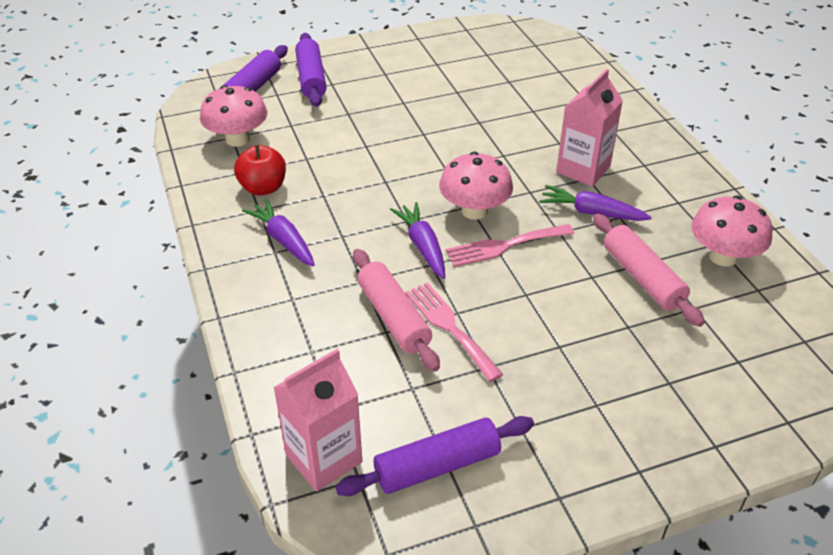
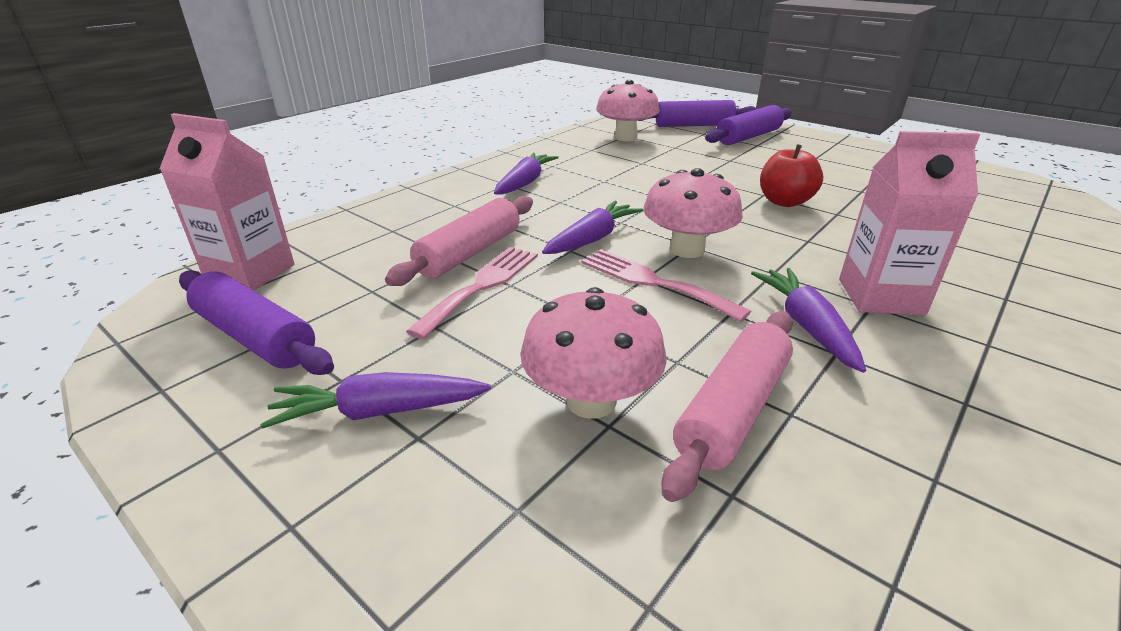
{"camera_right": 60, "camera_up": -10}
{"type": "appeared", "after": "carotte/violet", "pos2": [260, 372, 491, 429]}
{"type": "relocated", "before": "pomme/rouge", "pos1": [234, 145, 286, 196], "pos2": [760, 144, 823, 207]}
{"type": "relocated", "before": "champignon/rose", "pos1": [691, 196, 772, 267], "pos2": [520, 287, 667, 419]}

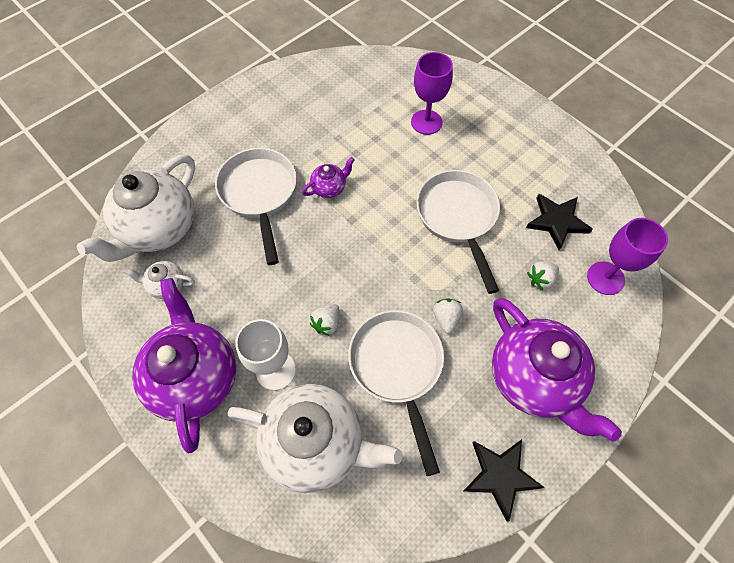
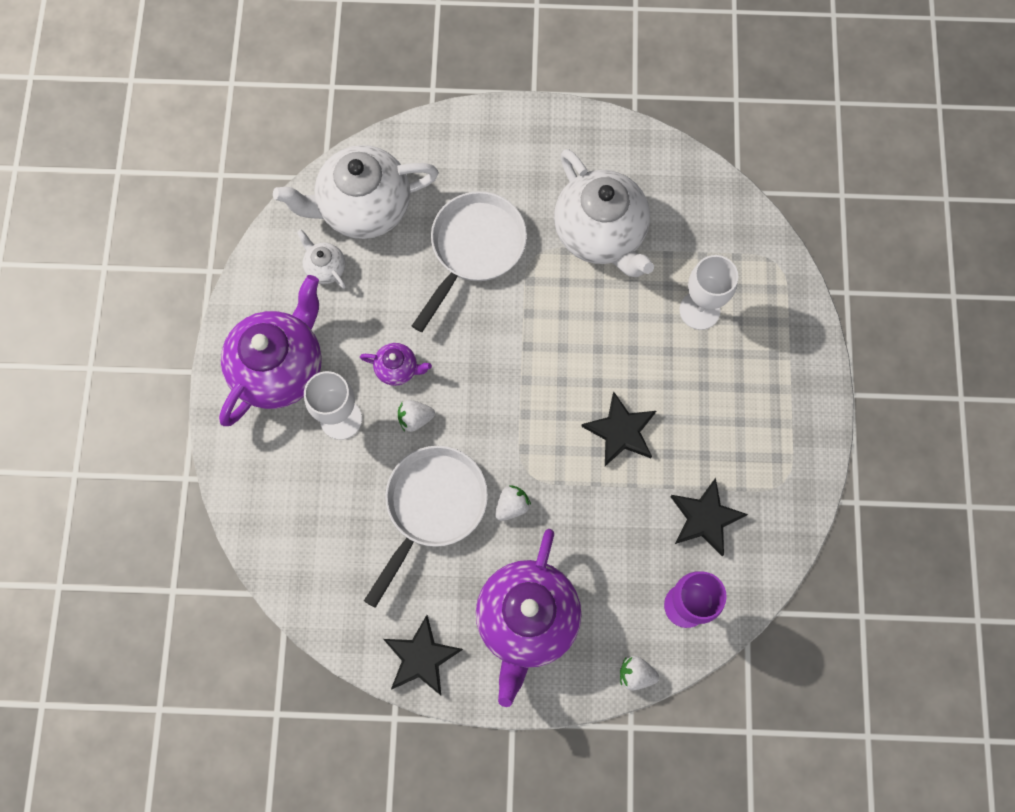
{"camera_right": 45, "camera_up": 10}
{"type": "relocated", "before": "théière/blanc", "pos1": [227, 384, 402, 493], "pos2": [554, 149, 654, 277]}
{"type": "relocated", "before": "théière/violet", "pos1": [302, 157, 355, 198], "pos2": [360, 343, 432, 386]}
{"type": "relocated", "before": "fraise/blanc", "pos1": [527, 262, 559, 290], "pos2": [620, 656, 659, 691]}
{"type": "exchanged", "before": "poêle/blanc", "after": "étoile/noir", "pos1": [417, 170, 500, 294], "pos2": [581, 392, 656, 466]}
{"type": "colour", "before": "verre à pied/violet", "after": "verre à pied/blanc", "pos1": [411, 52, 453, 135], "pos2": [679, 255, 738, 330]}

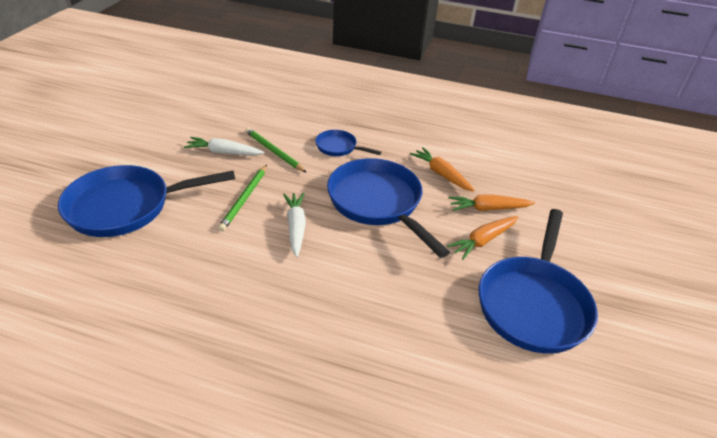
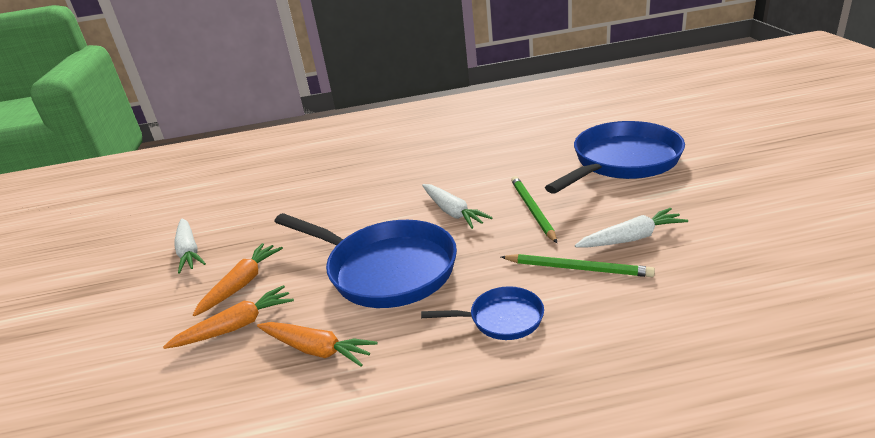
{"camera_right": 160, "camera_up": -10}
{"type": "exchanged", "before": "poêle/bleu", "after": "carotte/blanc", "pos1": [478, 209, 598, 354], "pos2": [174, 219, 206, 273]}

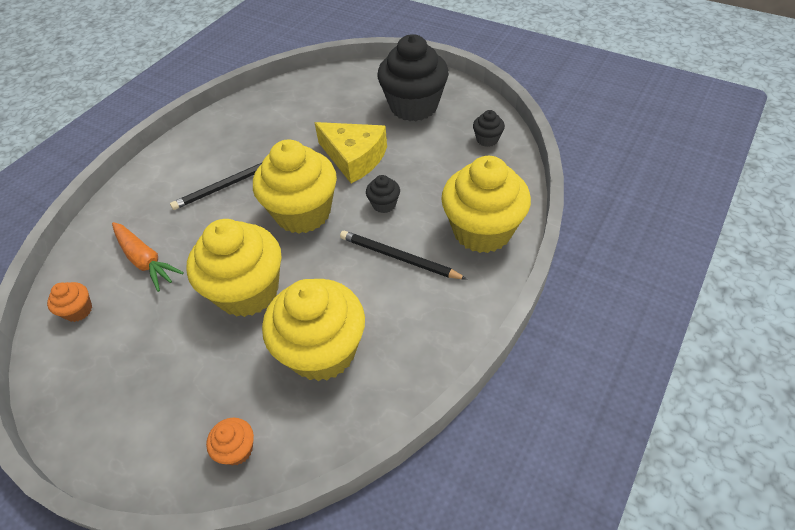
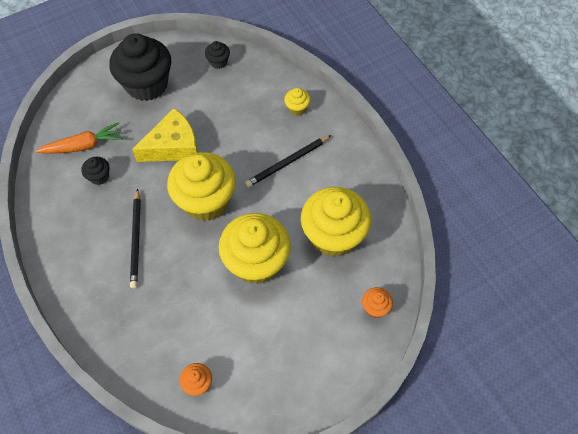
{"camera_right": -65, "camera_up": 10}
{"type": "relocated", "before": "carotte/orange", "pos1": [112, 222, 184, 292], "pos2": [36, 122, 123, 154]}
{"type": "relocated", "before": "muffin/noir", "pos1": [366, 175, 400, 213], "pos2": [81, 157, 110, 185]}
{"type": "size", "before": "muffin/jaune", "pos1": [441, 156, 531, 253], "pos2": [284, 88, 311, 116], "scale": 0.43}

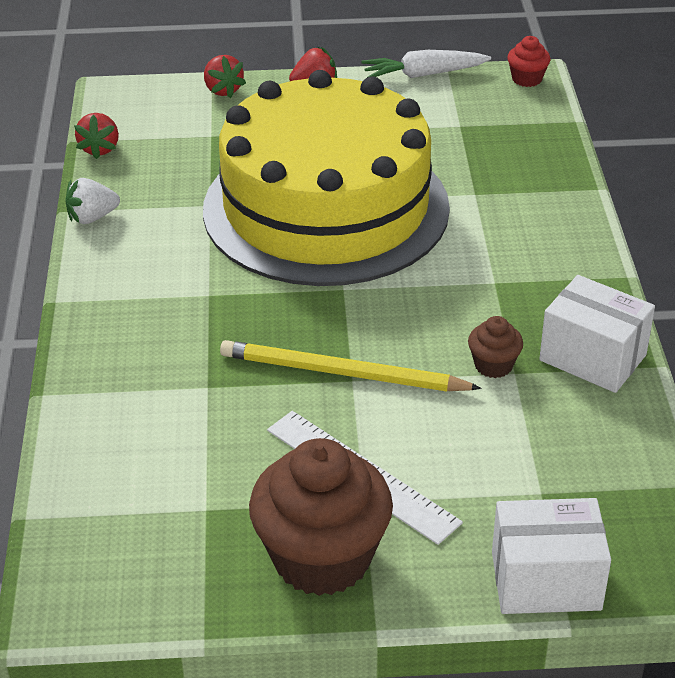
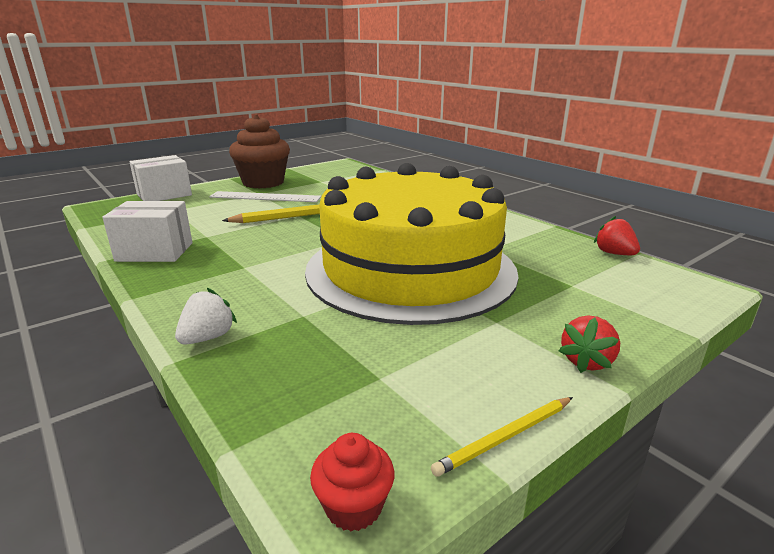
{"camera_right": 145, "camera_up": -15}
{"type": "missing", "before": "fraise/rouge", "pos1": [204, 55, 246, 98]}
{"type": "missing", "before": "muffin/marron", "pos1": [468, 316, 523, 378]}
{"type": "relocated", "before": "fraise/blanc", "pos1": [65, 178, 120, 224], "pos2": [175, 288, 237, 345]}
{"type": "exchanged", "before": "carotte/blanc", "after": "crayon/jaune", "pos1": [361, 50, 491, 78], "pos2": [431, 397, 573, 477]}

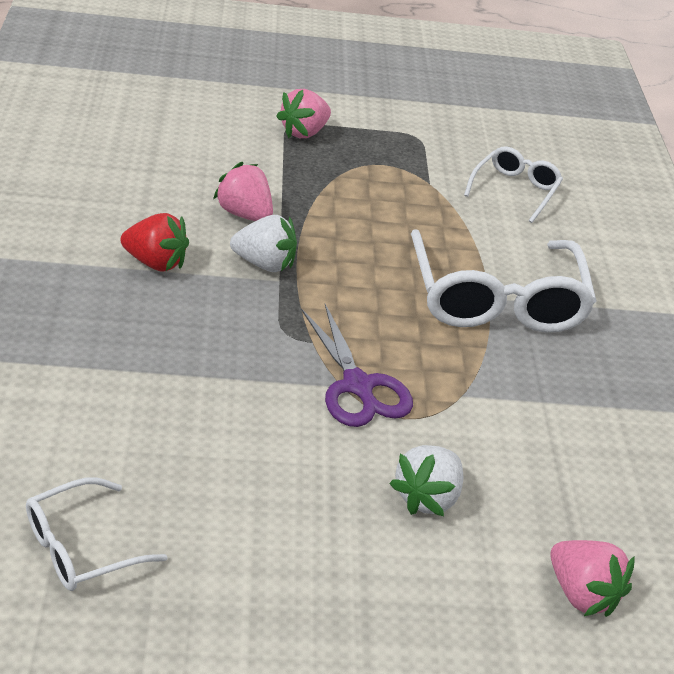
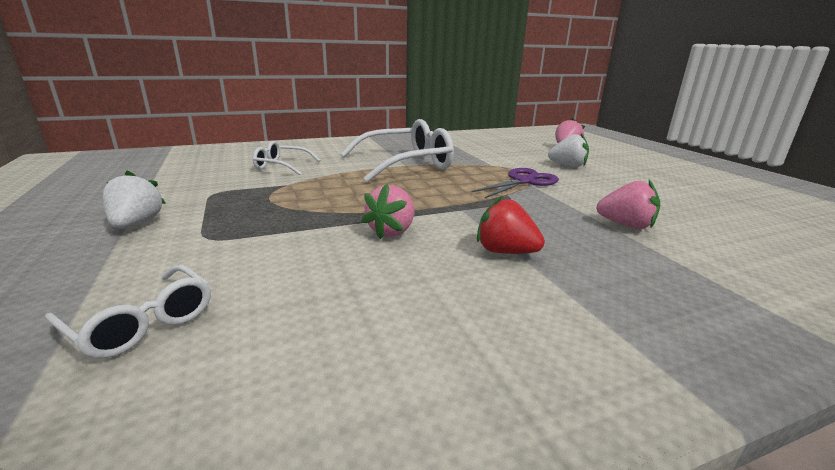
{"camera_right": -105, "camera_up": -15}
{"type": "relocated", "before": "lunettes/blanc", "pos1": [26, 477, 168, 591], "pos2": [45, 265, 211, 359]}
{"type": "relocated", "before": "fraise/blanc", "pos1": [230, 215, 297, 272], "pos2": [102, 171, 166, 228]}
{"type": "relocated", "before": "fraise/rose", "pos1": [276, 89, 331, 138], "pos2": [596, 180, 660, 229]}
{"type": "spun", "before": "fraise/rouge", "pos1": [121, 213, 189, 272], "pos2": [477, 196, 545, 254], "turn": -60}

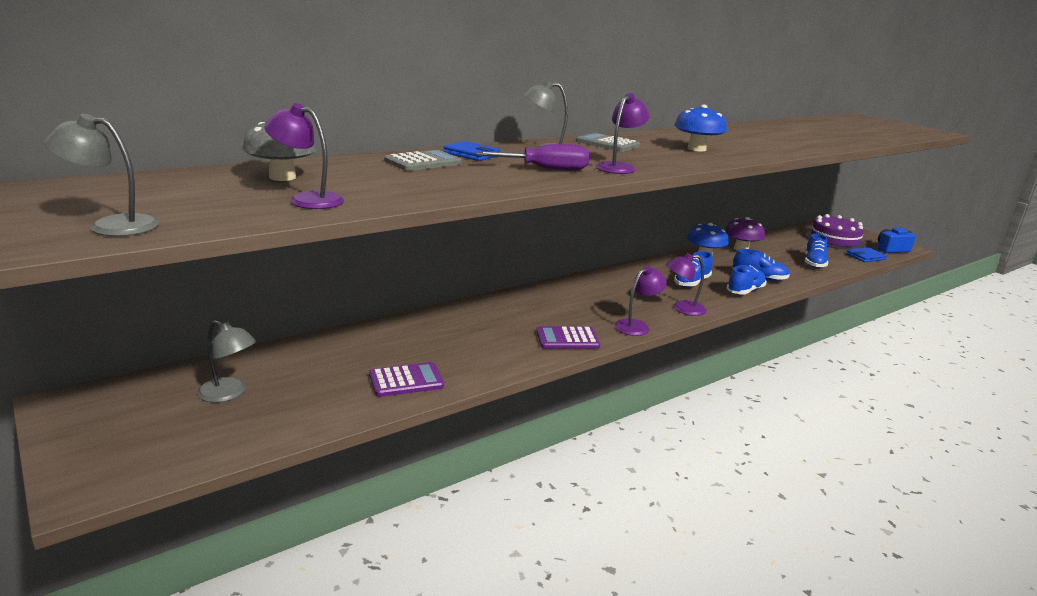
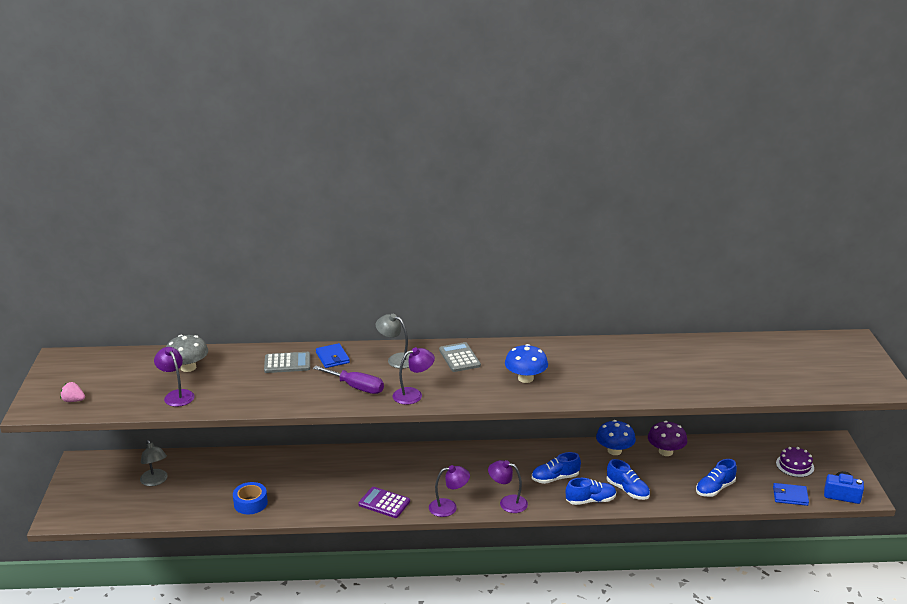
{"camera_right": 35, "camera_up": 5}
{"type": "exchanged", "before": "lampe/gris", "after": "fraise/rose", "pos1": [44, 114, 159, 236], "pos2": [60, 382, 85, 402]}
{"type": "exchanged", "before": "calculatrice/violet", "after": "ruban adhésif/bleu", "pos1": [369, 362, 444, 397], "pos2": [233, 482, 268, 514]}
{"type": "size", "before": "gâteau/violet", "pos1": [806, 214, 865, 250], "pos2": [776, 447, 814, 477], "scale": 0.61}

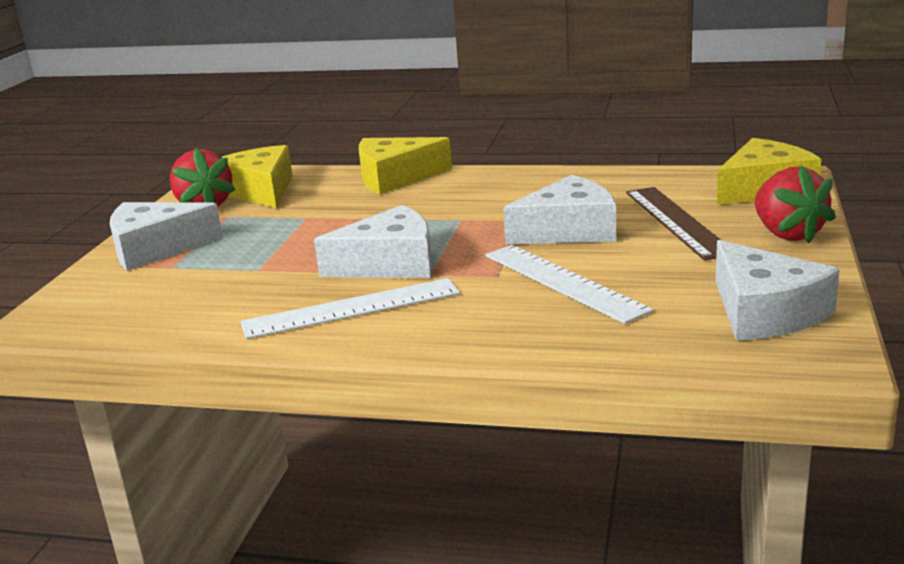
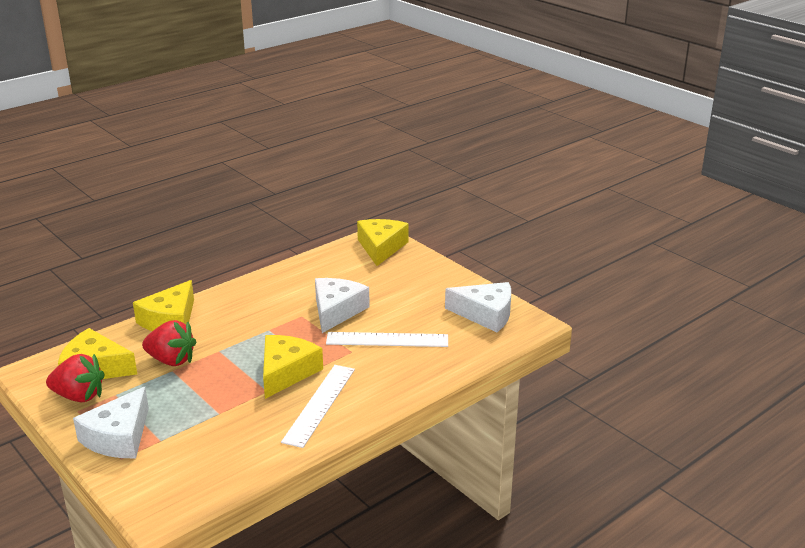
{"camera_right": -55, "camera_up": 5}
{"type": "missing", "before": "règle/marron", "pos1": [626, 187, 721, 260]}
{"type": "relocated", "before": "fraise/rouge", "pos1": [755, 165, 836, 244], "pos2": [142, 320, 196, 366]}
{"type": "colour", "before": "fromage/blanc", "after": "fromage/jaune", "pos1": [314, 205, 433, 278], "pos2": [263, 335, 323, 399]}

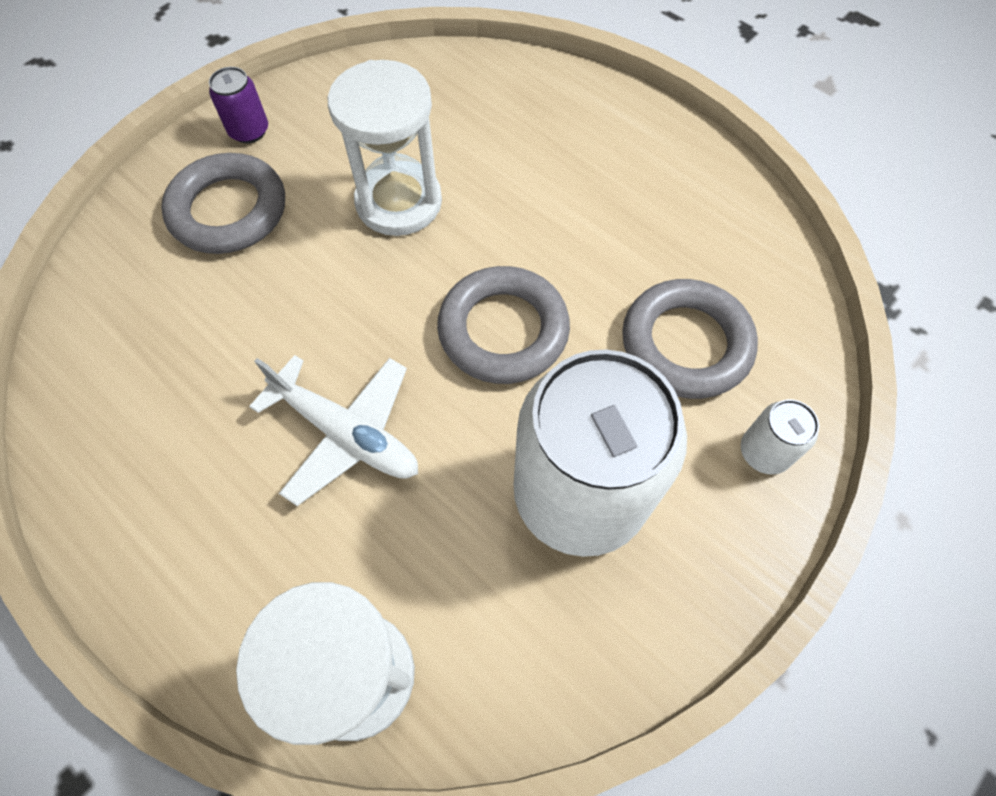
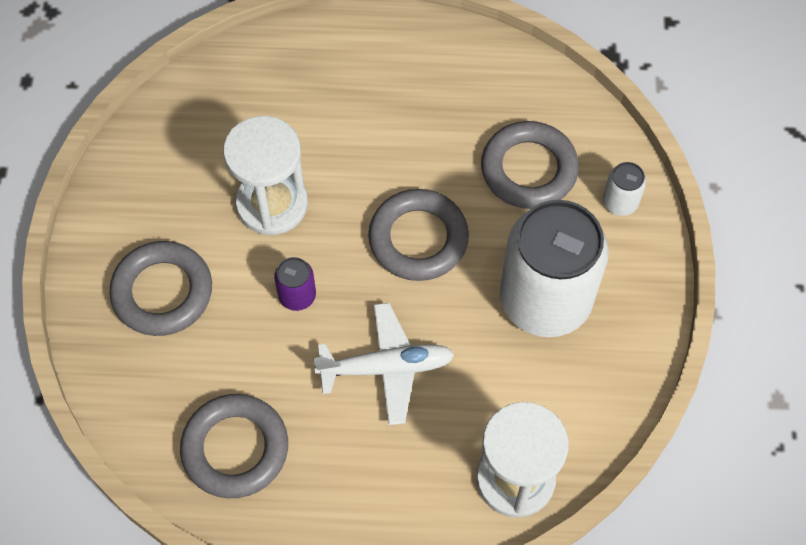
{"camera_right": -40, "camera_up": 0}
{"type": "appeared", "after": "anneau/gris", "pos2": [180, 394, 288, 498]}
{"type": "relocated", "before": "canette/violet", "pos1": [209, 67, 268, 143], "pos2": [274, 257, 316, 311]}

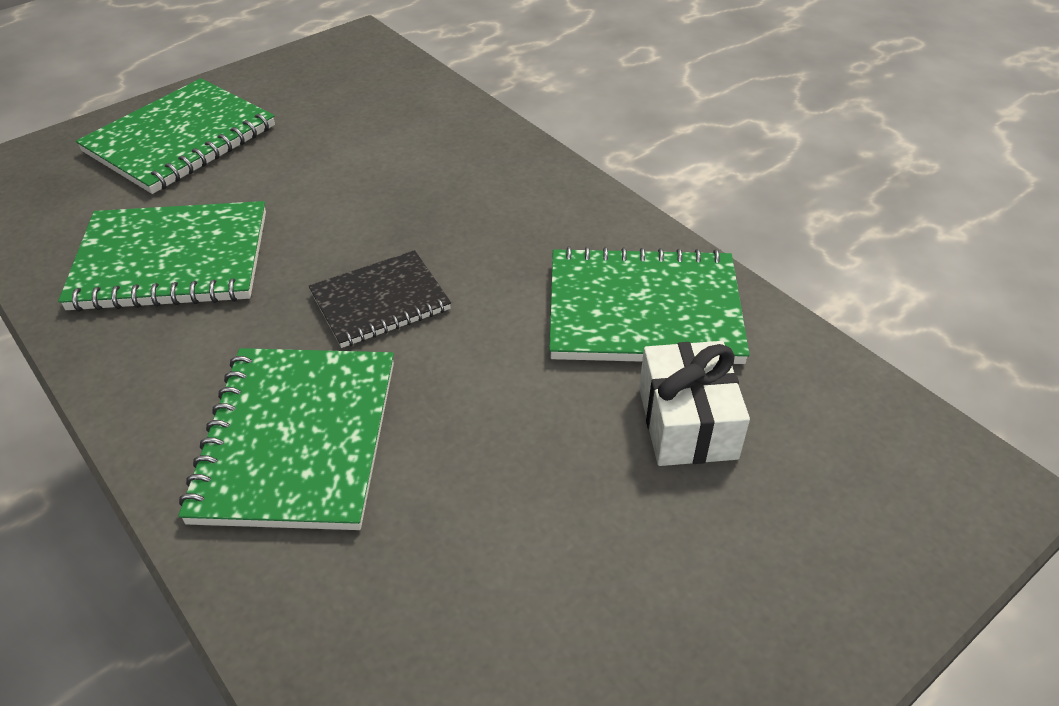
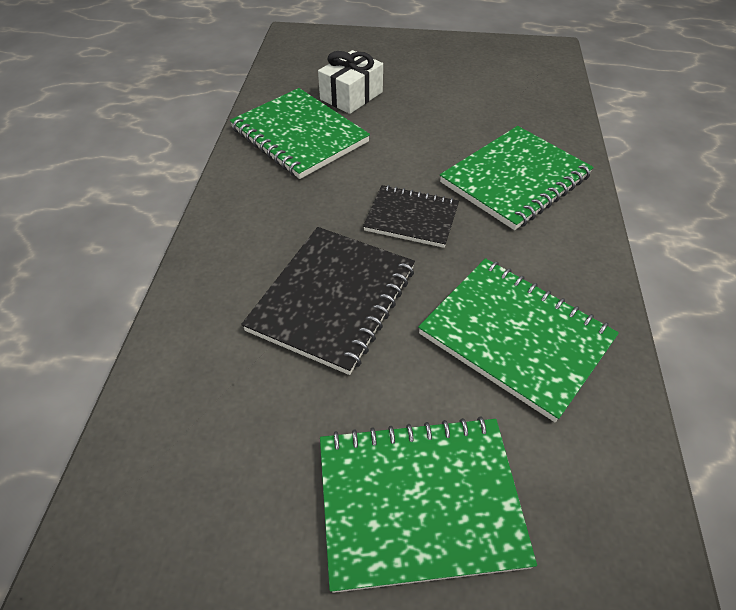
{"camera_right": -135, "camera_up": 5}
{"type": "appeared", "after": "carnet/noir", "pos2": [241, 227, 415, 375]}

